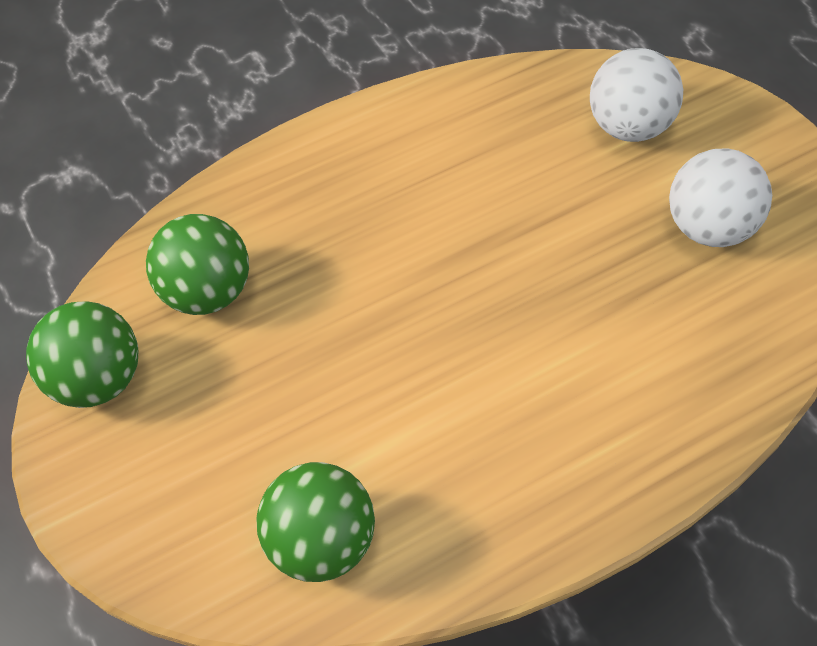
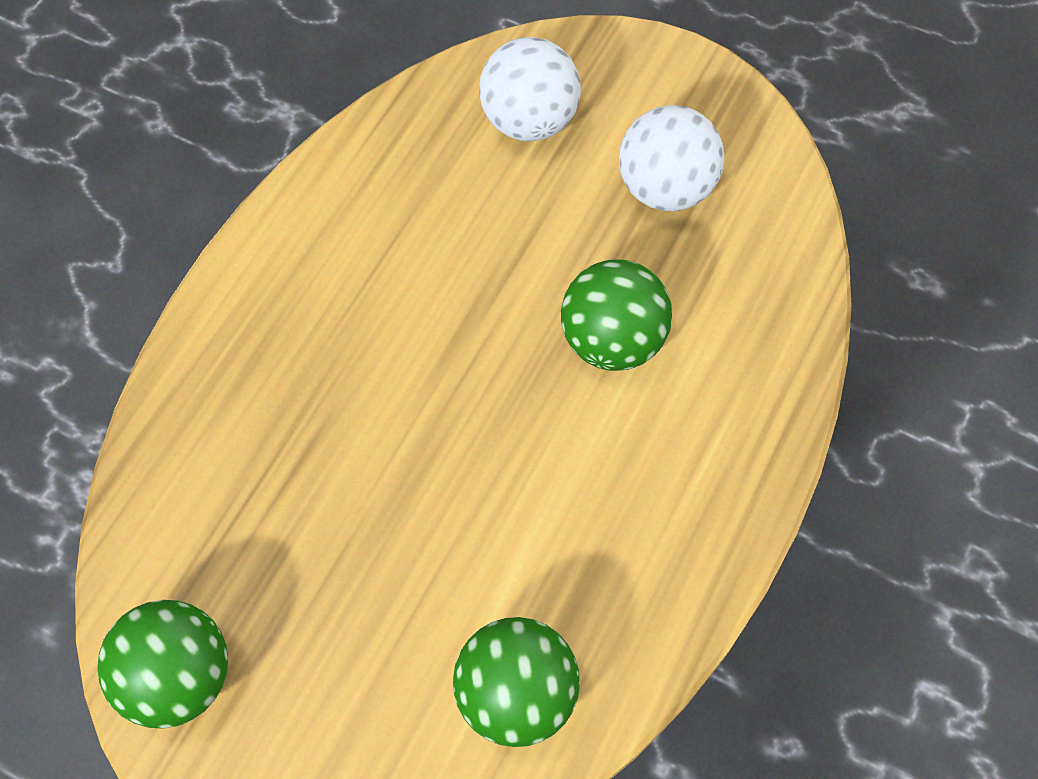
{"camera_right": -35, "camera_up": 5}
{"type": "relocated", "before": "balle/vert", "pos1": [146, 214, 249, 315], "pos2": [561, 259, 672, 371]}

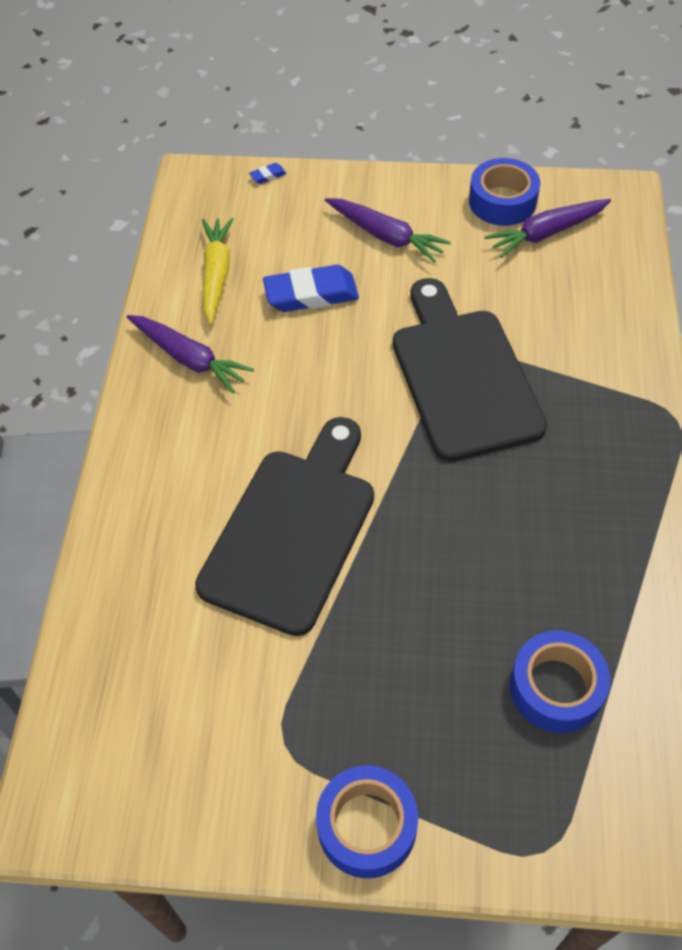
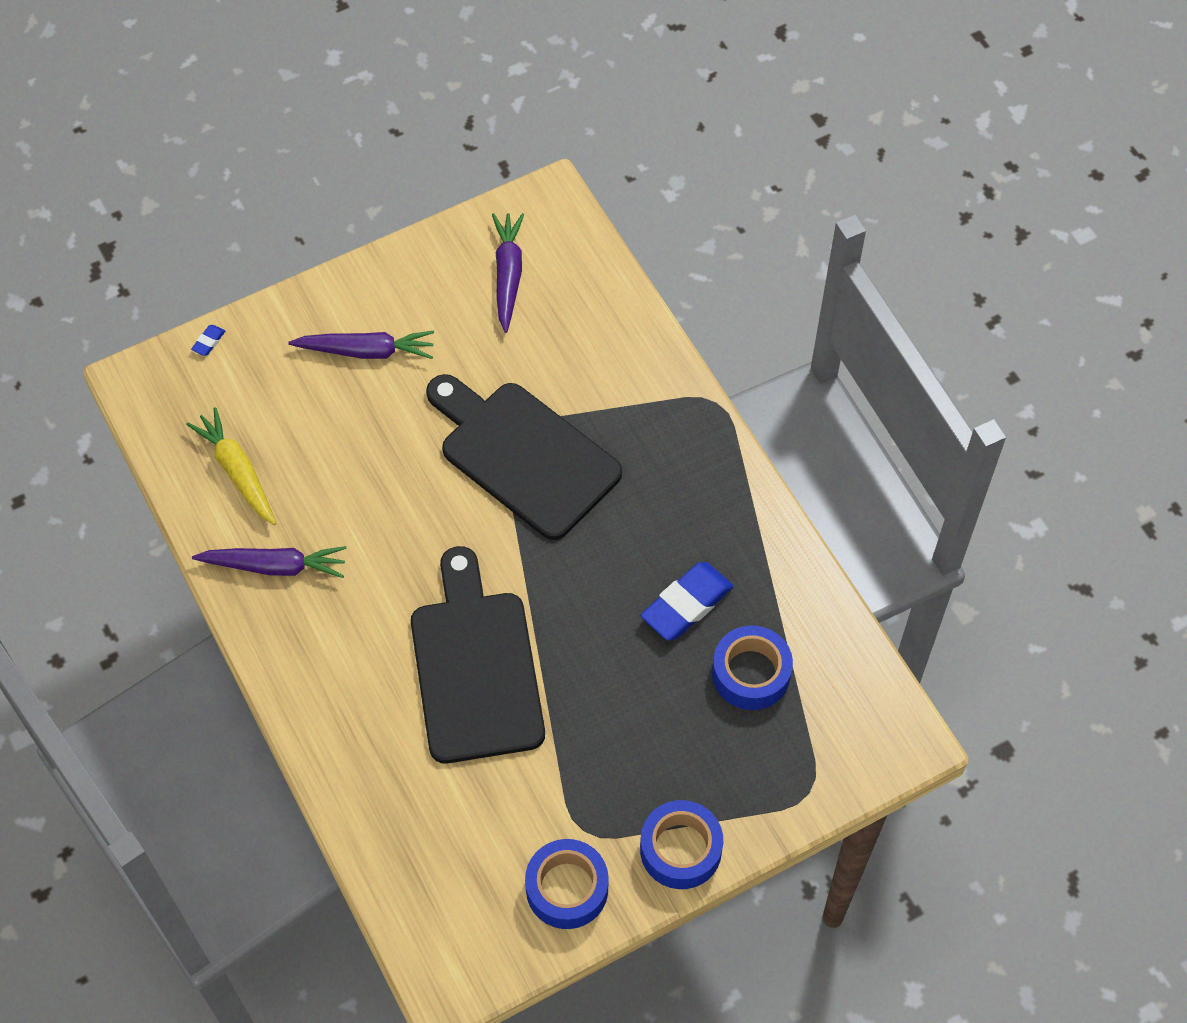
{"camera_right": -35, "camera_up": 5}
{"type": "relocated", "before": "gomme/bleu", "pos1": [263, 265, 359, 312], "pos2": [641, 562, 733, 641]}
{"type": "relocated", "before": "ruban adhésif/bleu", "pos1": [469, 158, 541, 226], "pos2": [525, 839, 609, 929]}
{"type": "spun", "before": "carotte/violet", "pos1": [485, 199, 611, 258], "pos2": [492, 213, 524, 333], "turn": 150}

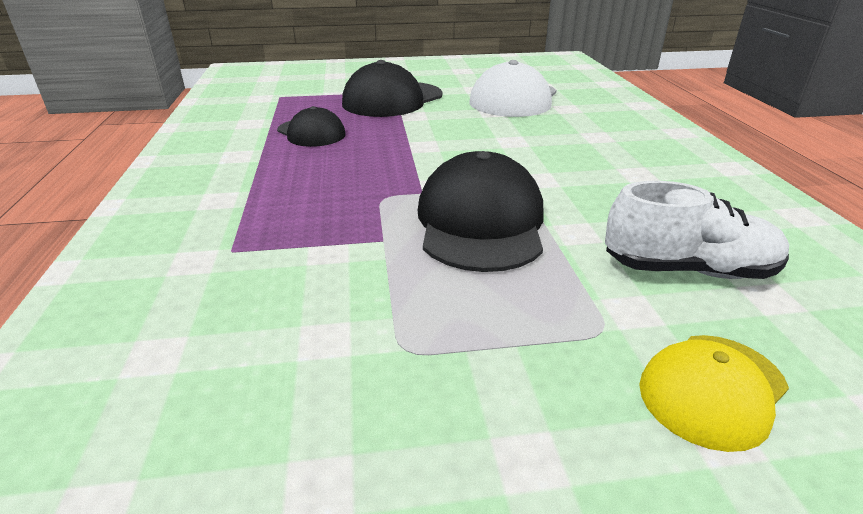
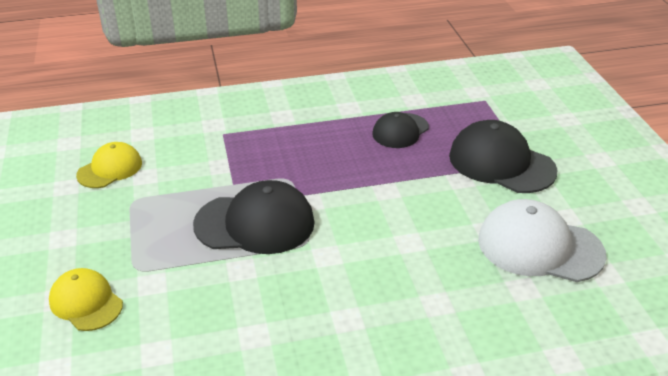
{"camera_right": 85, "camera_up": 5}
{"type": "missing", "before": "chaussure/blanc", "pos1": [605, 181, 789, 279]}
{"type": "appeared", "after": "casquette/jaune", "pos2": [76, 142, 142, 188]}

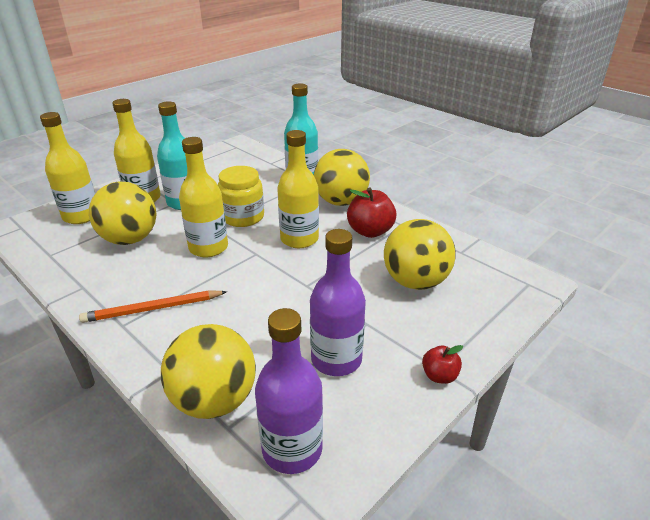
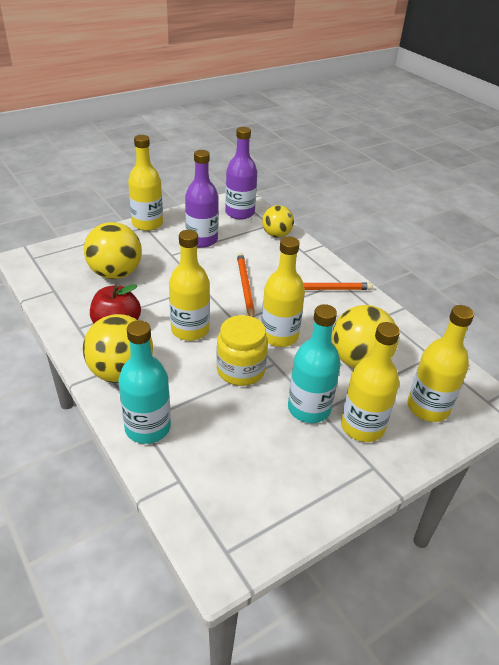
{"camera_right": -170, "camera_up": 5}
{"type": "appeared", "after": "crayon/orange", "pos2": [237, 253, 255, 317]}
{"type": "exchanged", "before": "pomme/rouge", "after": "bouteille/jaune", "pos1": [422, 345, 463, 384], "pos2": [128, 135, 163, 231]}
{"type": "size", "before": "balle/jaune", "pos1": [161, 324, 256, 419], "pos2": [262, 205, 294, 238], "scale": 0.64}

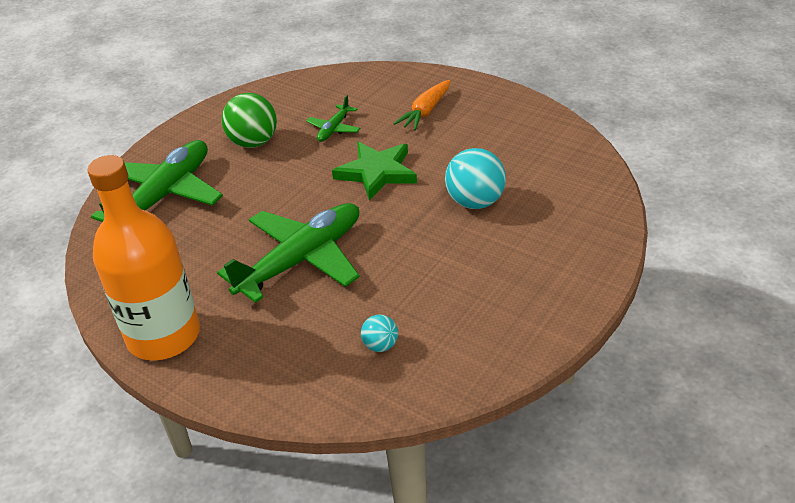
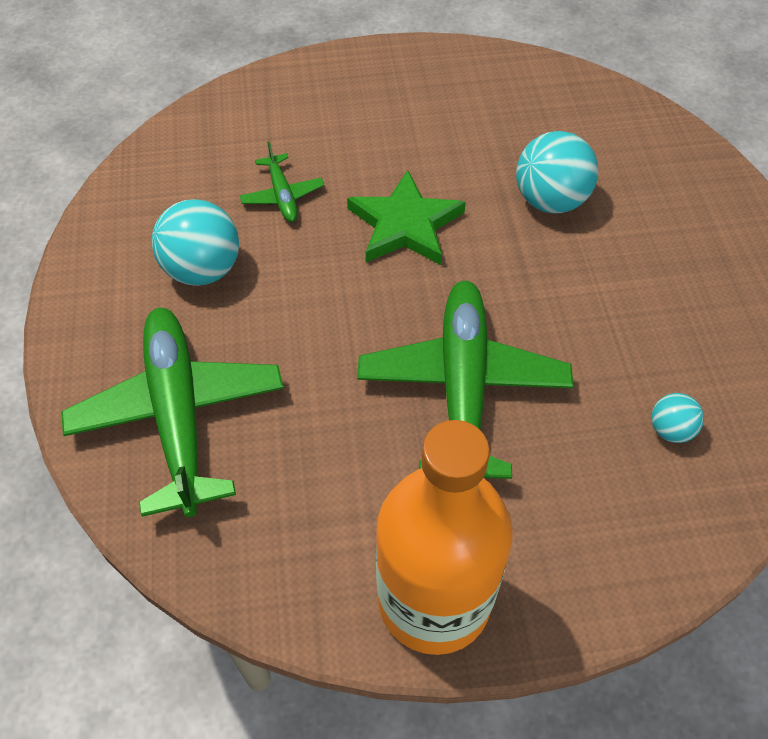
{"camera_right": -45, "camera_up": 15}
{"type": "missing", "before": "carotte/orange", "pos1": [393, 80, 450, 130]}
{"type": "colour", "before": "balle/vert", "after": "balle/turquoise", "pos1": [222, 93, 277, 148], "pos2": [152, 199, 239, 286]}

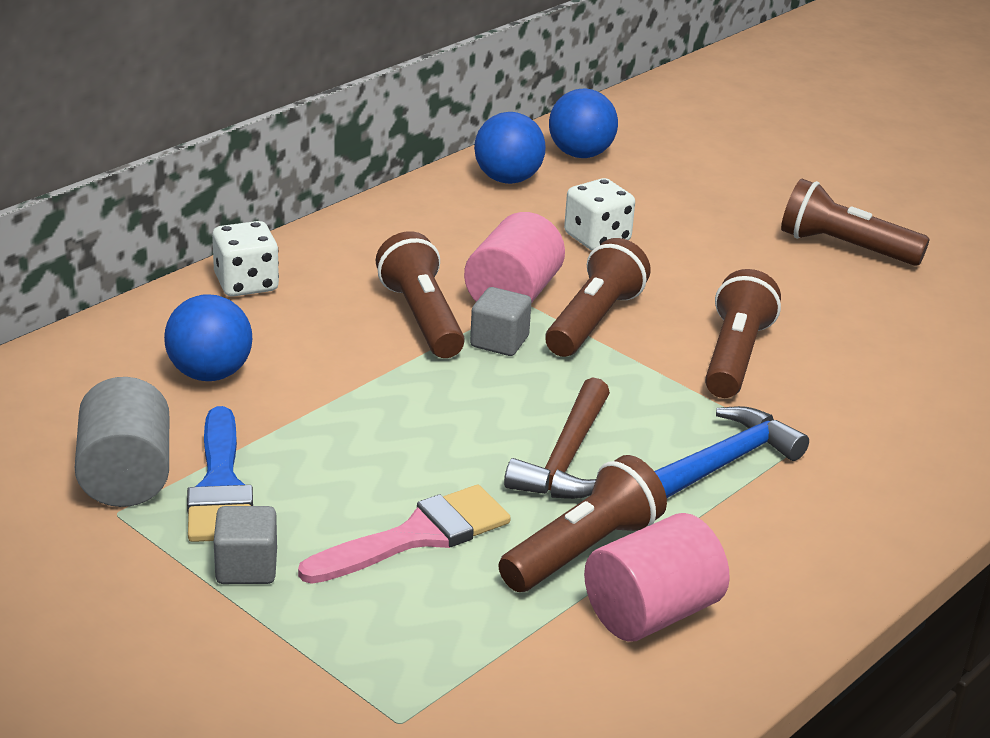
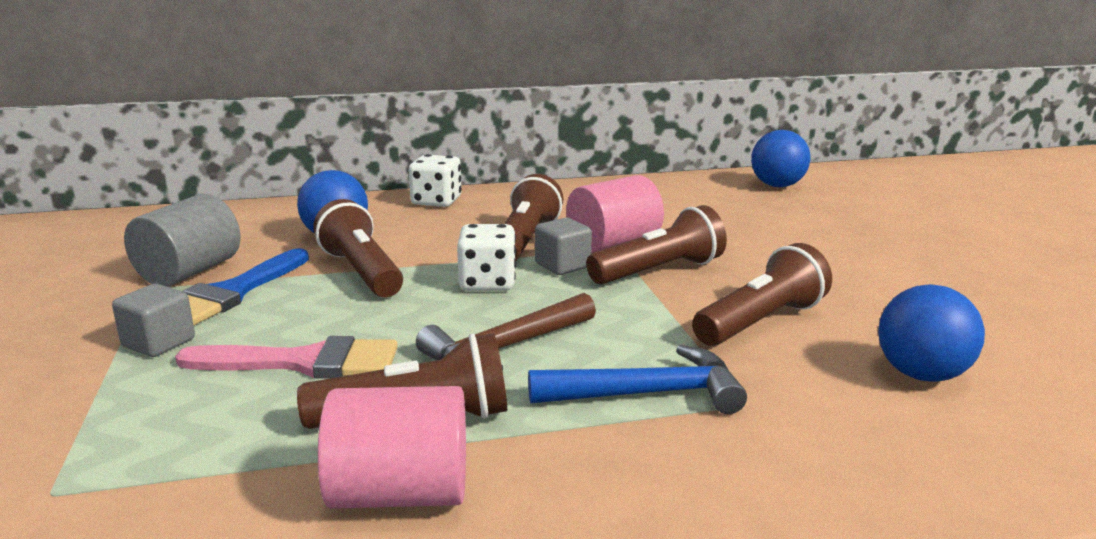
{"camera_right": 35, "camera_up": -10}
{"type": "relocated", "before": "balle/bleu", "pos1": [474, 112, 546, 184], "pos2": [878, 284, 985, 382]}
{"type": "relocated", "before": "dé/blanc", "pos1": [564, 178, 635, 250], "pos2": [457, 224, 516, 291]}
{"type": "relocated", "before": "lampe de poche/marron", "pos1": [781, 179, 929, 266], "pos2": [313, 199, 403, 297]}

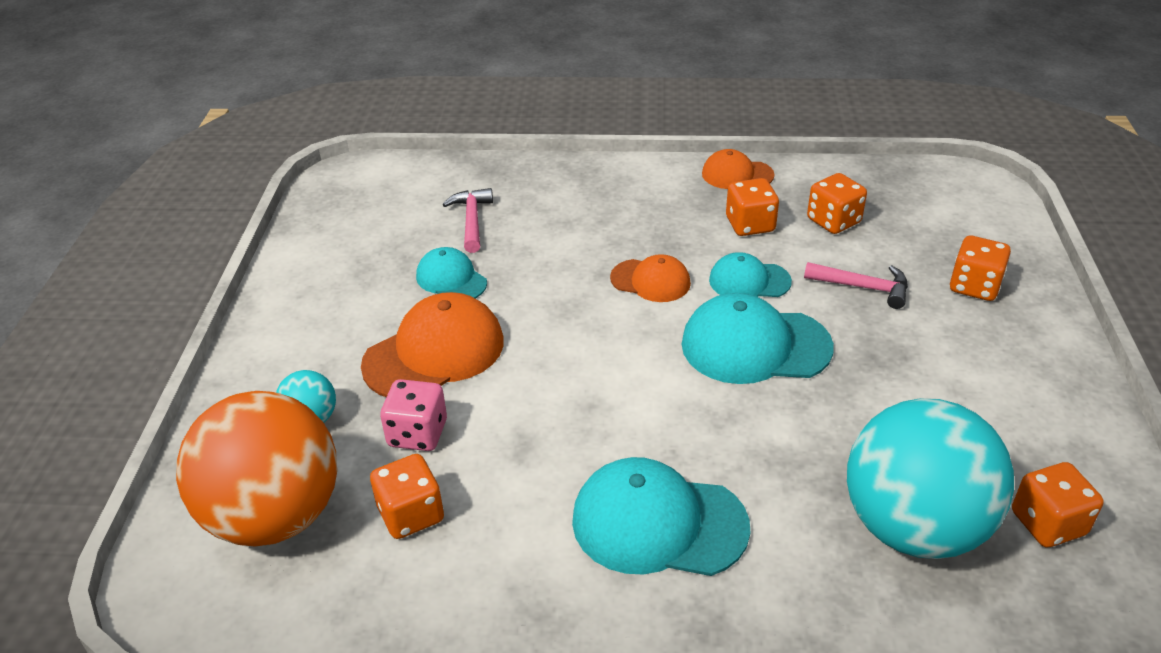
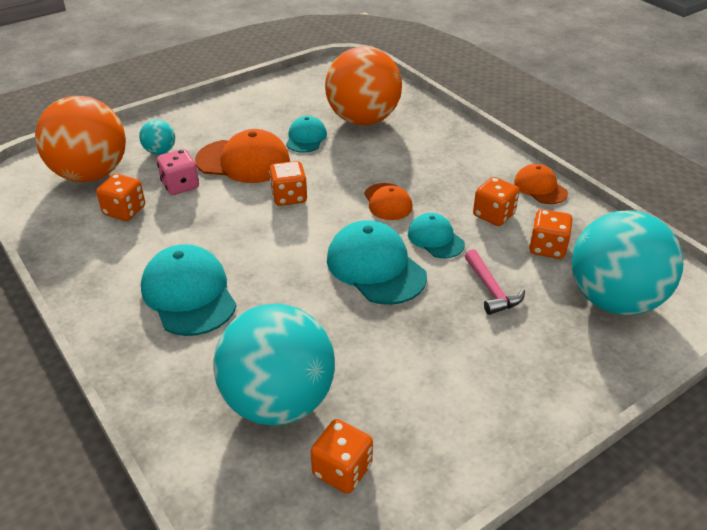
{"camera_right": 50, "camera_up": 0}
{"type": "appeared", "after": "balle/turquoise", "pos2": [572, 210, 683, 315]}
{"type": "relocated", "before": "dé/orange", "pos1": [950, 236, 1011, 301], "pos2": [269, 161, 307, 206]}
{"type": "exchanged", "before": "marteau/rose", "after": "balle/orange", "pos1": [442, 188, 493, 253], "pos2": [325, 46, 402, 125]}

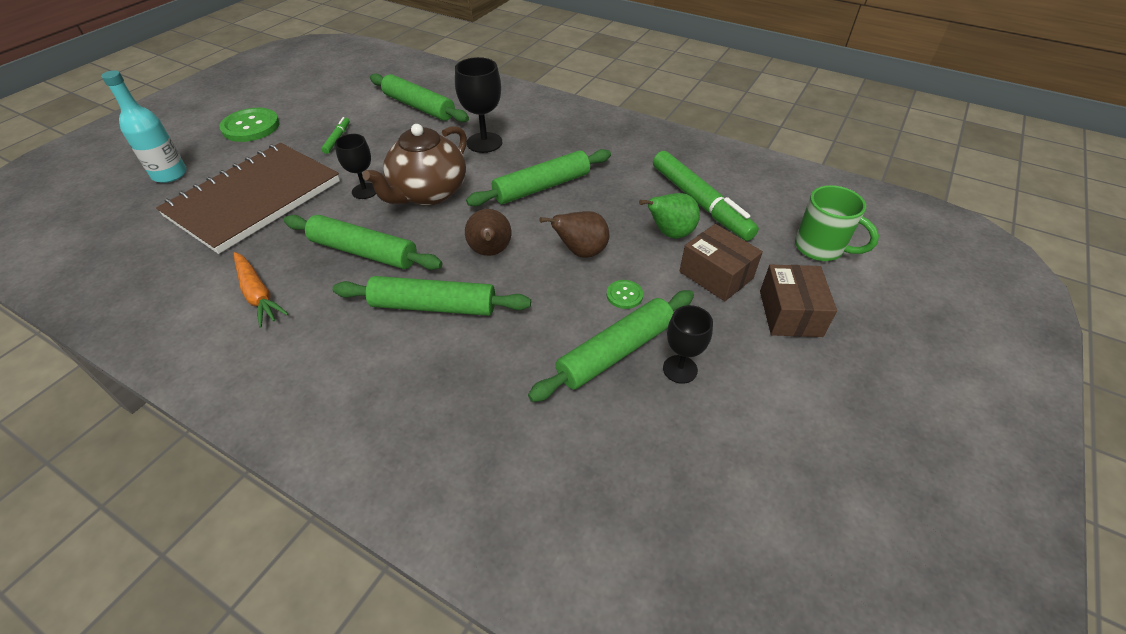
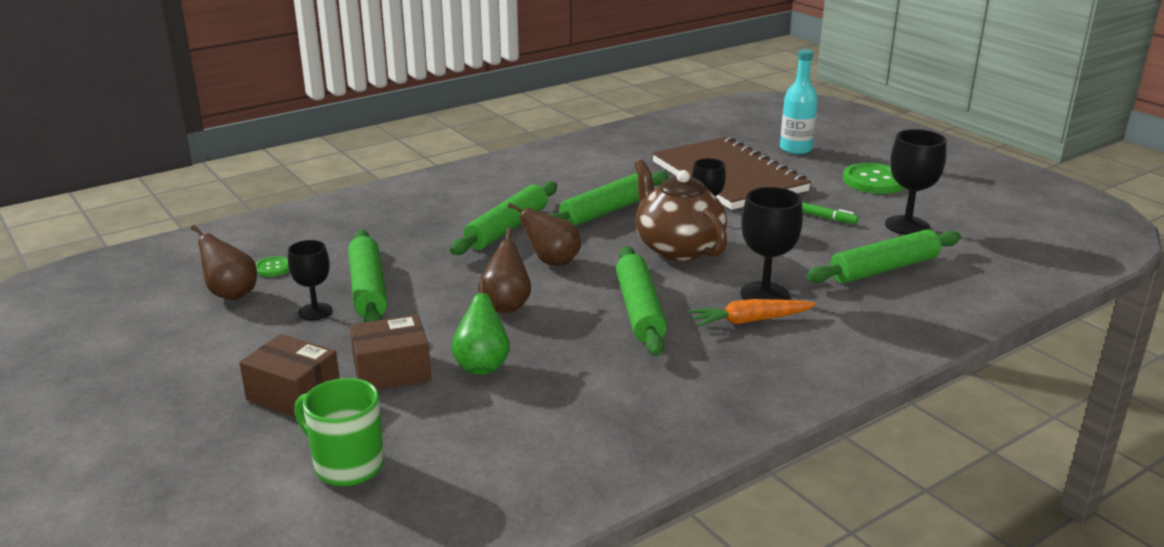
{"camera_right": 115, "camera_up": -20}
{"type": "missing", "before": "feutre/vert", "pos1": [653, 151, 759, 241]}
{"type": "appeared", "after": "poire/marron", "pos2": [191, 225, 257, 300]}
{"type": "appeared", "after": "verre à pied/noir", "pos2": [885, 129, 947, 235]}
{"type": "relocated", "before": "carotte/orange", "pos1": [233, 252, 289, 328], "pos2": [689, 299, 817, 327]}
{"type": "relocated", "before": "bouton/vert", "pos1": [607, 280, 643, 309], "pos2": [256, 256, 289, 277]}
{"type": "spun", "before": "tasse/vert", "pos1": [795, 185, 879, 261], "pos2": [294, 378, 384, 486], "turn": 60}

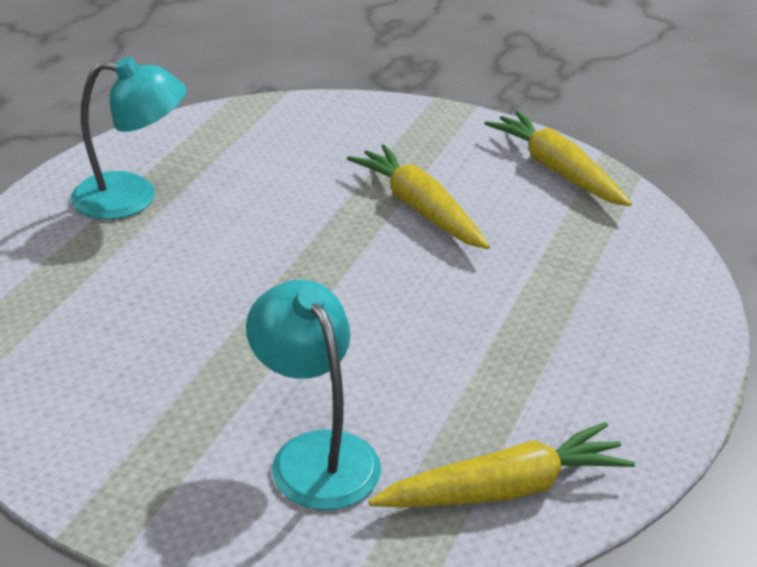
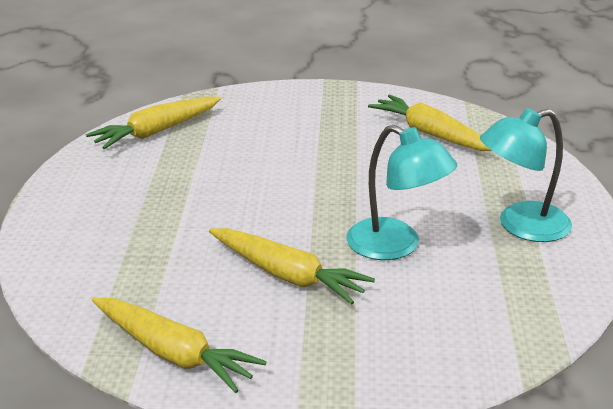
{"camera_right": 160, "camera_up": -5}
{"type": "appeared", "after": "carotte/jaune", "pos2": [368, 95, 492, 151]}
{"type": "relocated", "before": "lampe/turquoise", "pos1": [246, 280, 381, 510], "pos2": [346, 125, 457, 260]}

